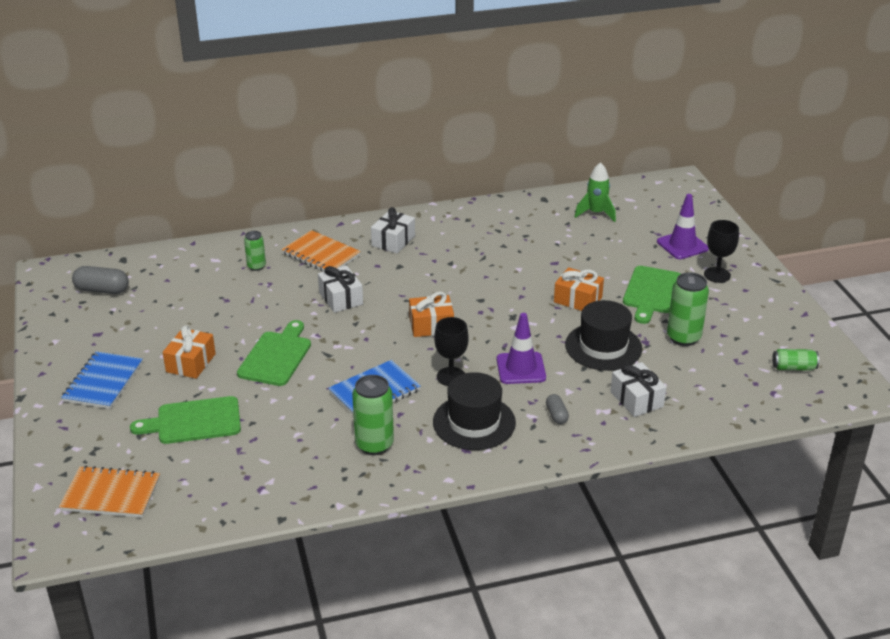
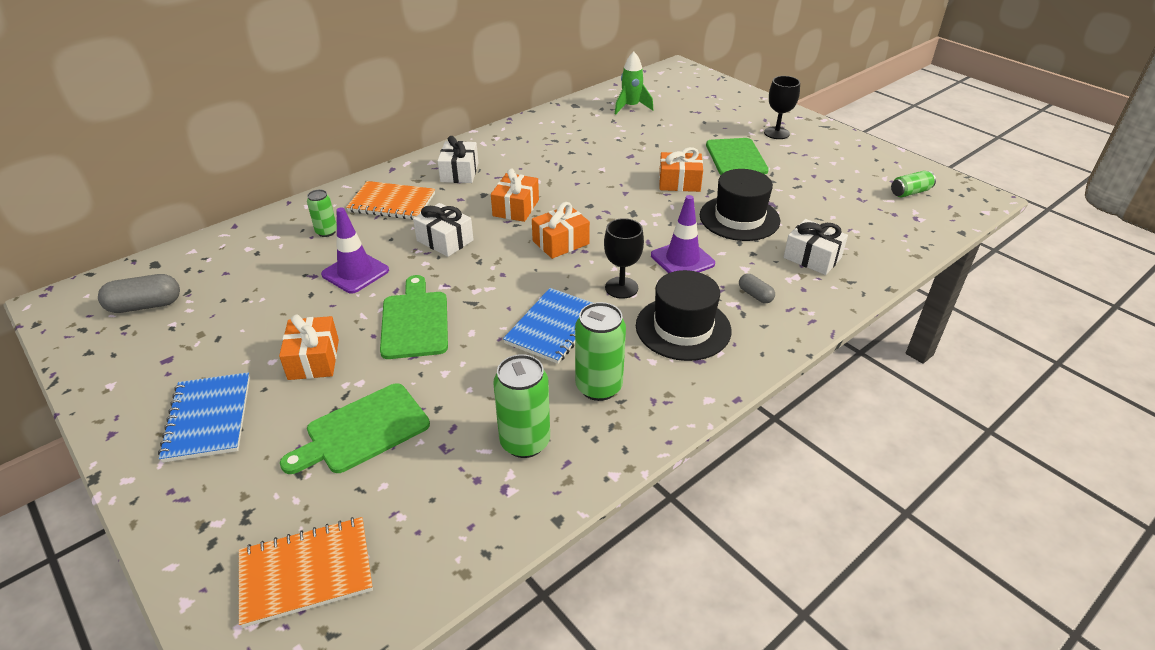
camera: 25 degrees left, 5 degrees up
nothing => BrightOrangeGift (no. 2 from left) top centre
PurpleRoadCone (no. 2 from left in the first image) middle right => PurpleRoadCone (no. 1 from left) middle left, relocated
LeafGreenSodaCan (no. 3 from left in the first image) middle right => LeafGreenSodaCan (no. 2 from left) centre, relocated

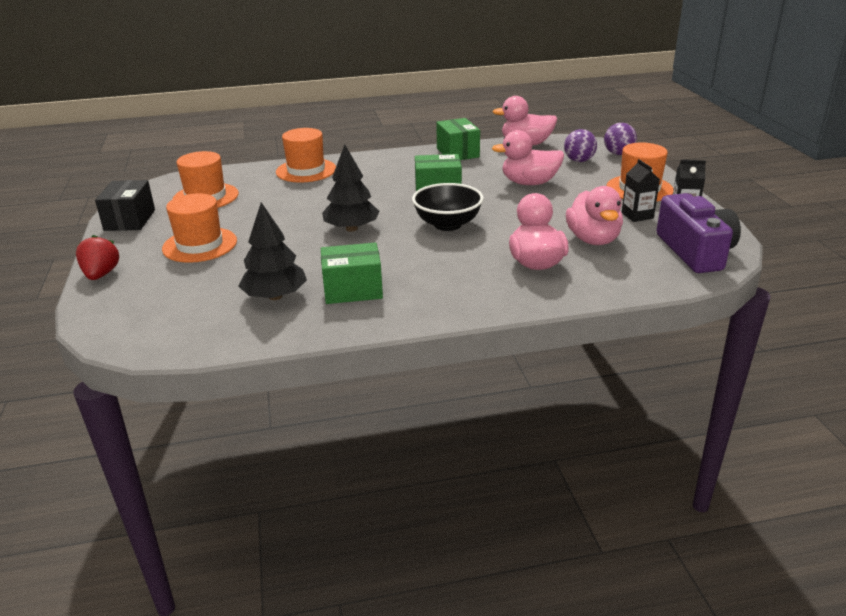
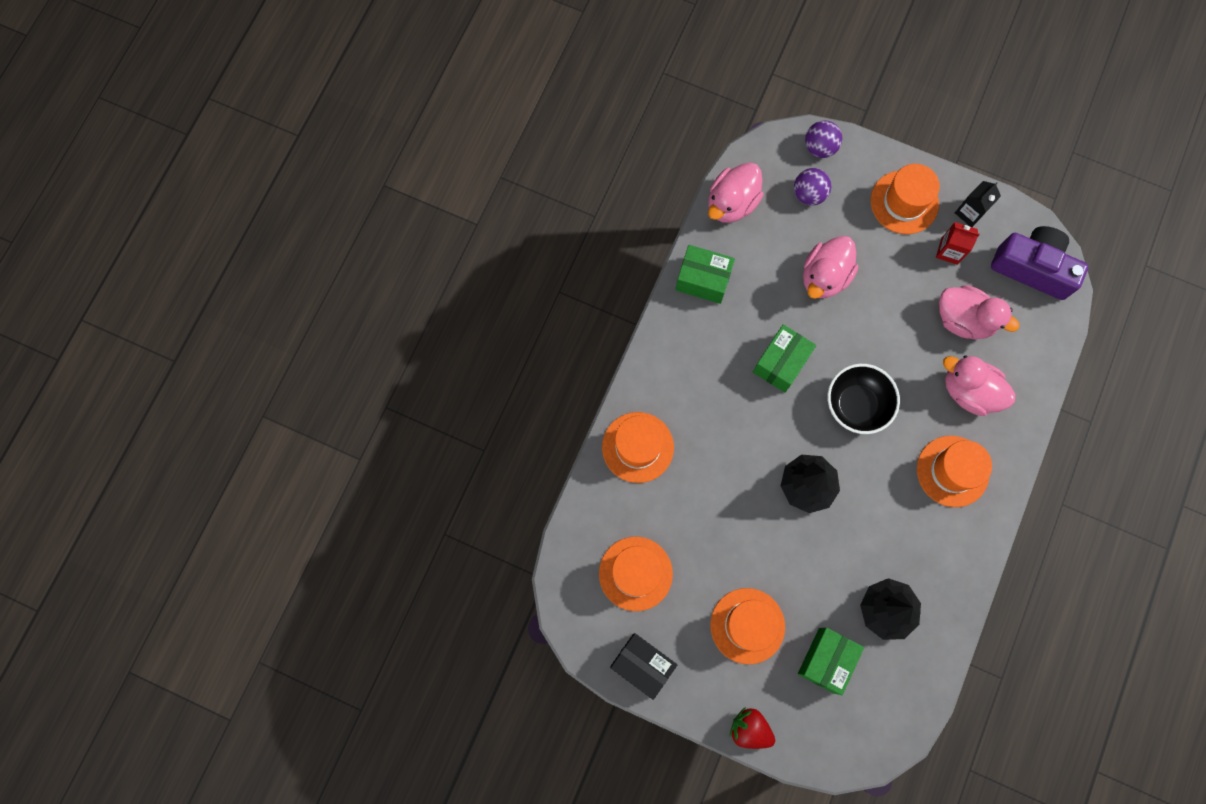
camera: 55 degrees left, 45 degrees up
nothing => BrightOrangeTallHat (no. 5 from left) middle right
LeafGreenBox (no. 1 from left in the first image) centre => LeafGreenBox (no. 3 from left) bottom right, relocated
EbonyMilkCarton (no. 1 from left) top right => RedMilkCarton top right

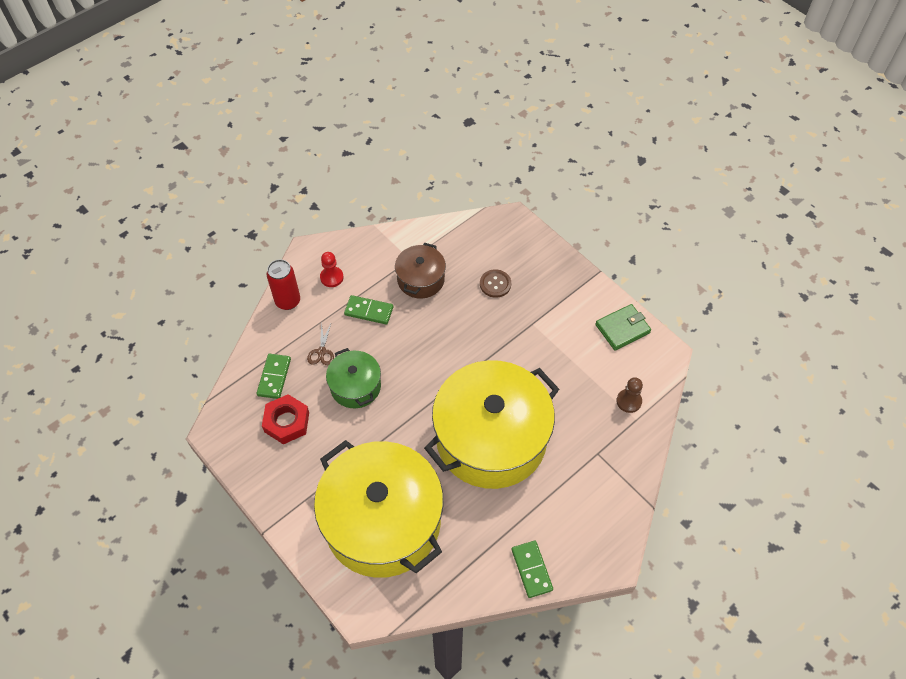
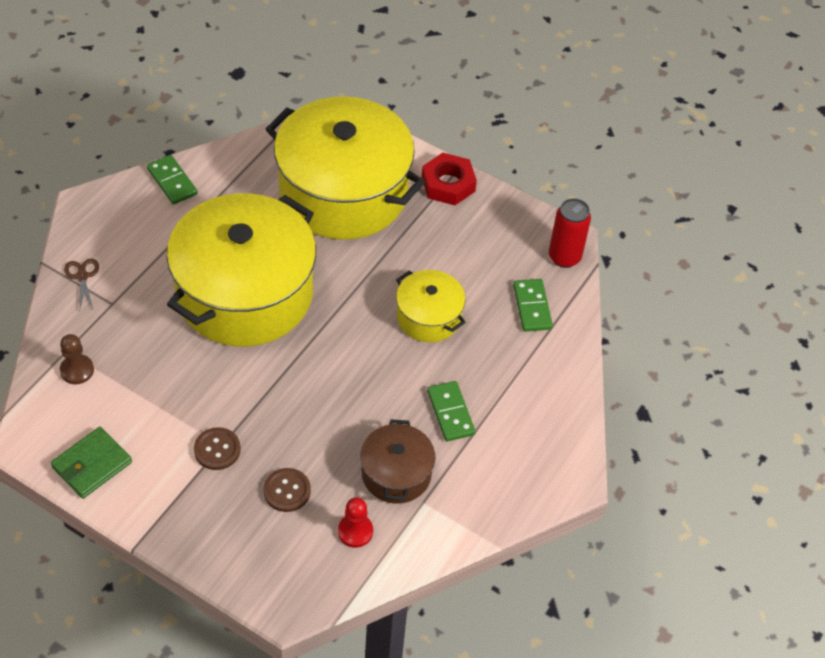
camera: 160 degrees right, 5 degrees down
nothing => DarkBrownSewingButton (no. 1 from left) bottom left
RedHexagonNut middle left => RedHexagonNut top centre, relocated
RedSodaCan middle left => RedSodaCan middle right, relocated
DarkBrownShears centre => DarkBrownShears middle left, relocated
RedPawn centre => RedPawn bottom centre, relocated
LeafGreenStockpot centre => BrightYellowStockpot (no. 3 from left) centre
LeafGreenDomino (no. 2 from left) centre, 75 degrees clockwise

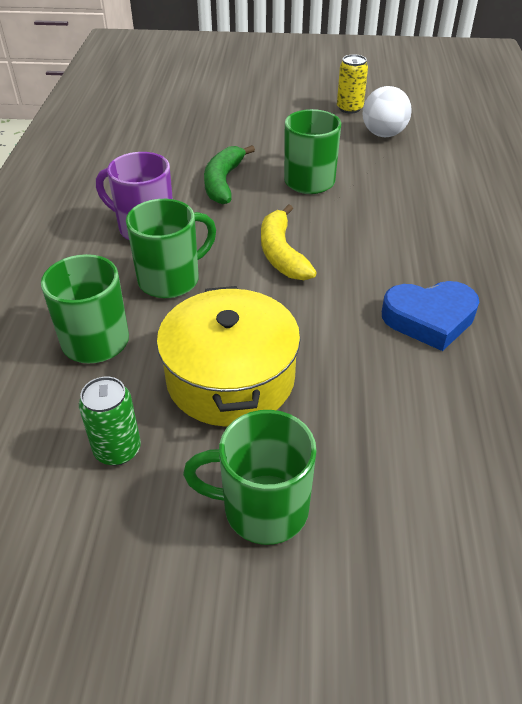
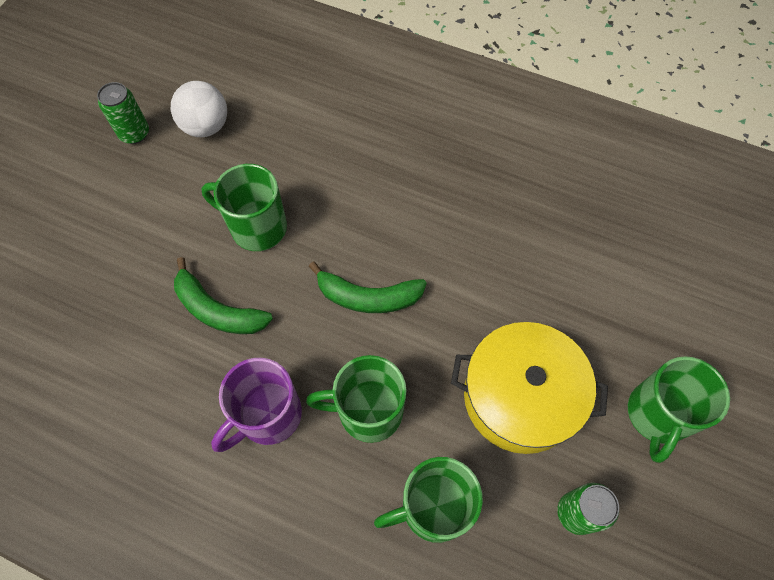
camera: 70 degrees left, 20 degrees up
BlueHeartShape middle right => nothing
BrightYellowBananaFruit centre => LeafGreenBananaFruit (no. 2 from left) centre
BrightYellowSodaCan top right => LeafGreenSodaCan (no. 1 from left) top left
LeafGreenTeaMug (no. 2 from left) middle left => LeafGreenTeaMug (no. 2 from left) bottom centre, 75 degrees counterclockwise

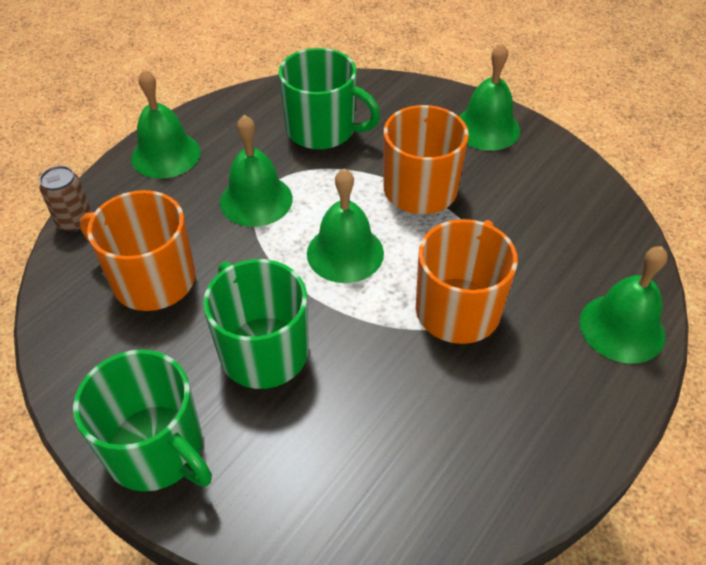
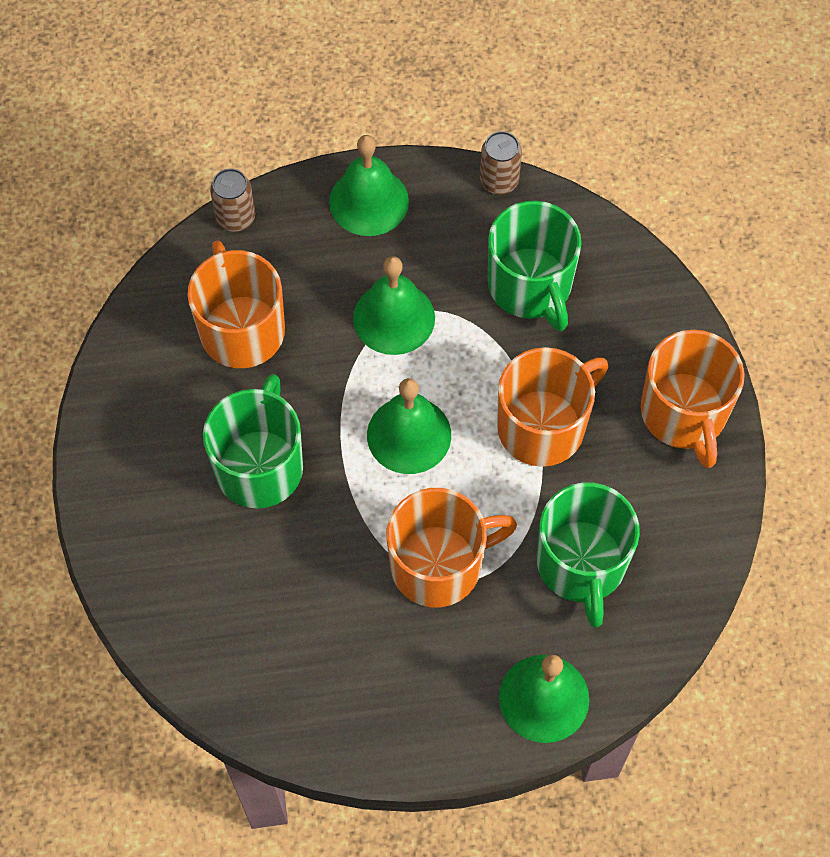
camera: 45 degrees right, 15 degrees up
nothing => DarkBrownSodaCan (no. 2 from left) top centre
LeafGreenTeaMug (no. 1 from left in the first image) bottom left => LeafGreenTeaMug (no. 3 from left) middle right, relocated
LeafGreenHandBell (no. 4 from left) top right => BrightOrangeTeaMug (no. 4 from left) middle right

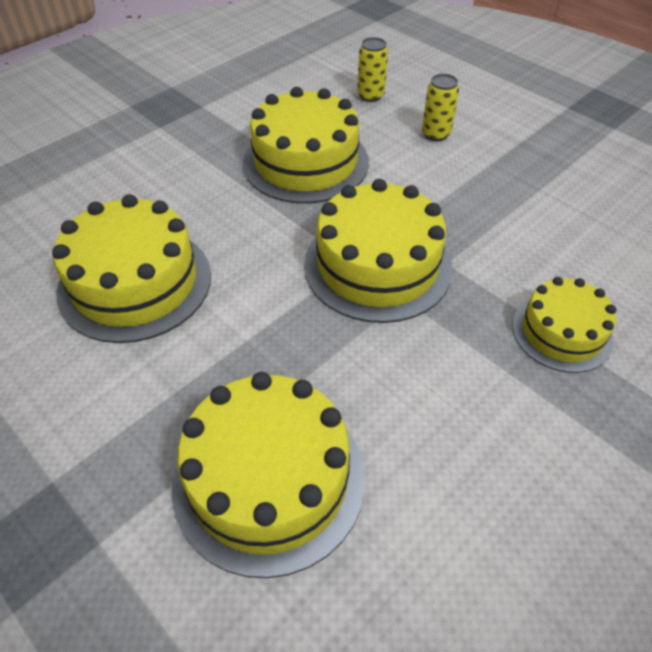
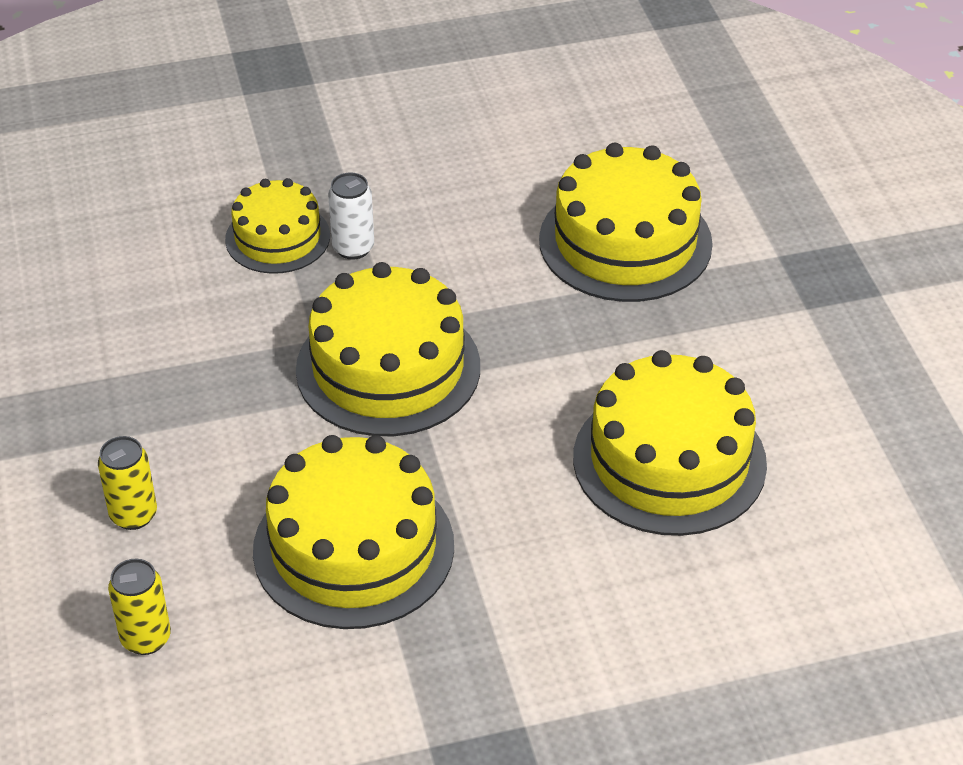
camera: 150 degrees left, 5 degrees down
nothing => PureWhiteSodaCan top centre

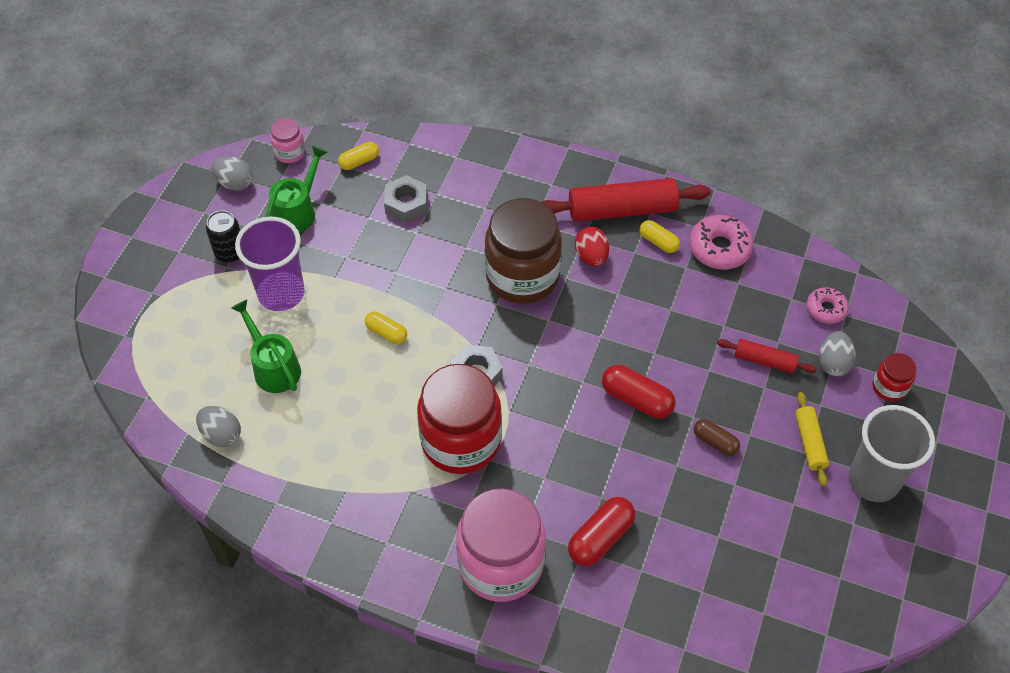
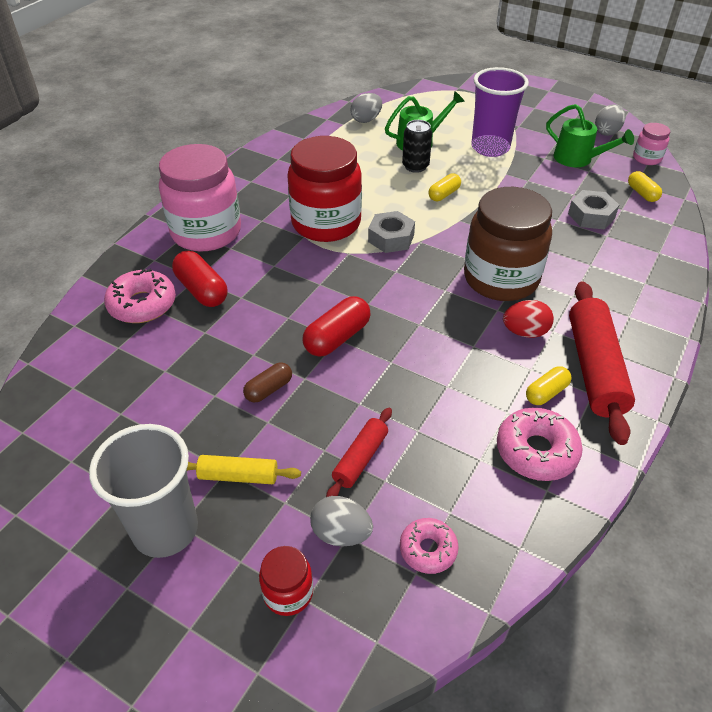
camera: 100 degrees right, 10 degrees down
nothing => RosePinkDonut (no. 1 from left) middle left
EbonySodaCan middle left => EbonySodaCan top centre, relocated

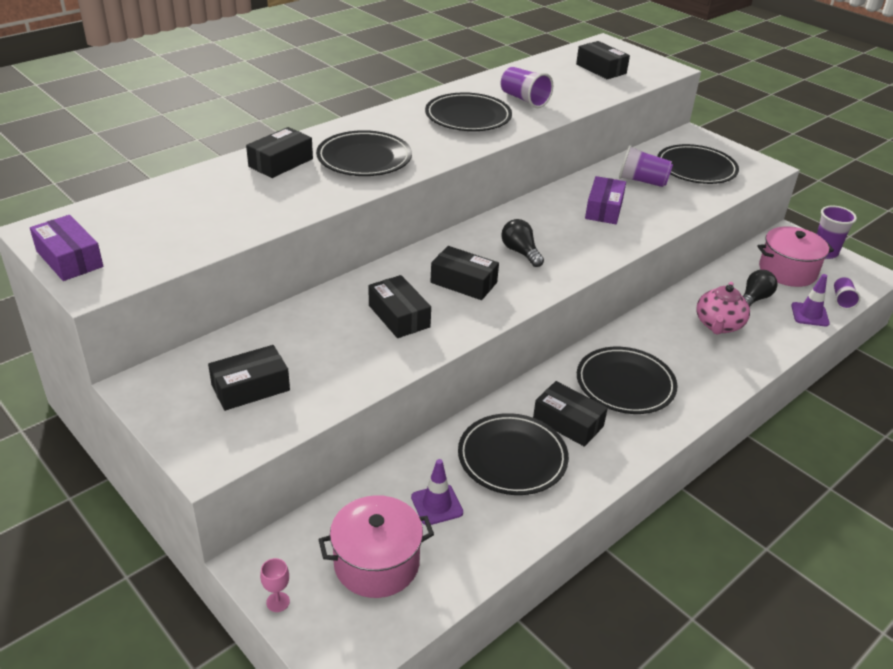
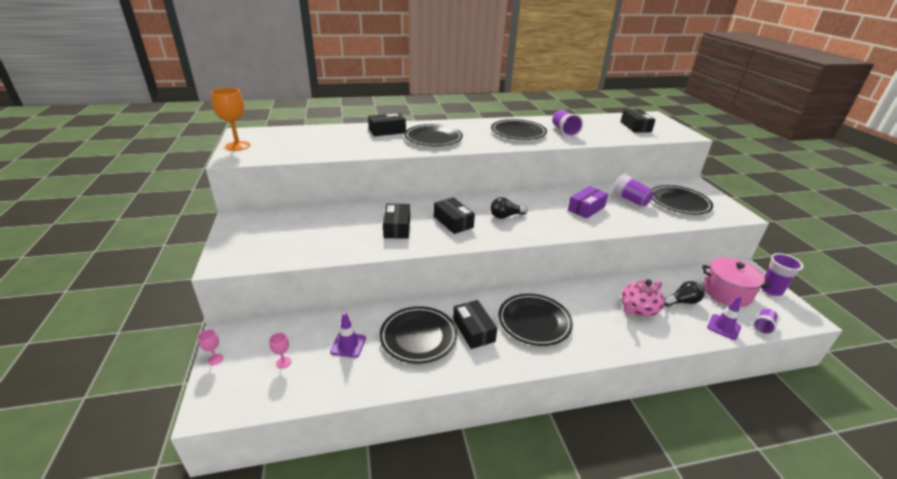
camera: 30 degrees right, 5 degrees down
EbonyBox (no. 1 from left) middle left => nothing
PurpleBox (no. 1 from left) middle left => BrightOrangeChalice top left
RosePinkStockpot (no. 1 from left) bottom centre => RosePinkChalice (no. 2 from left) bottom left
EbonyBulb (no. 1 from left) centre, 105 degrees counterclockwise

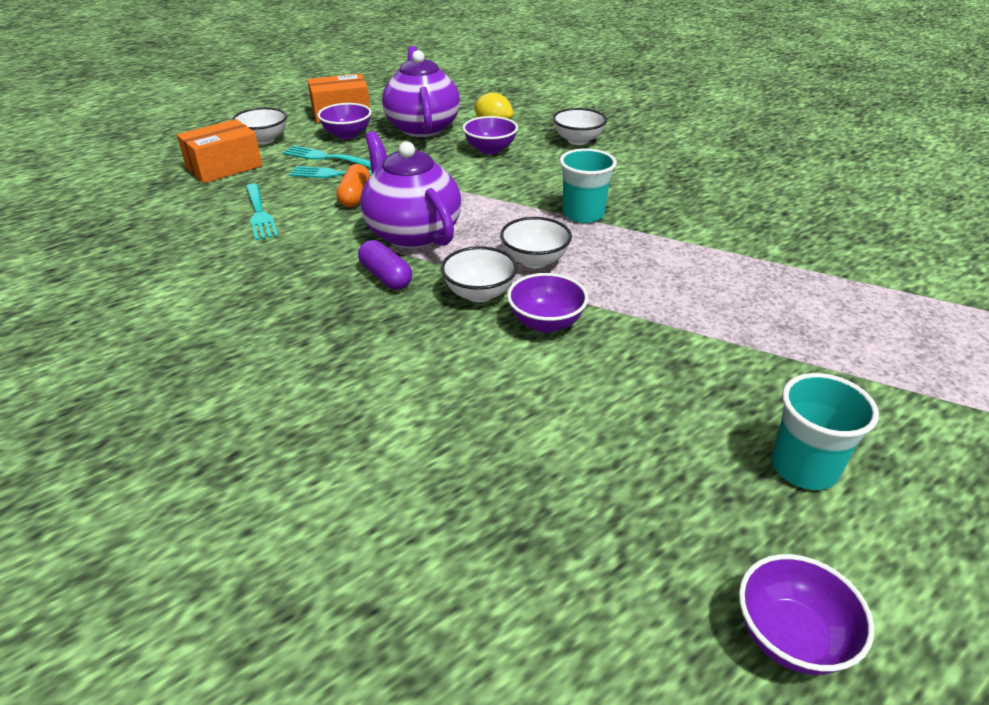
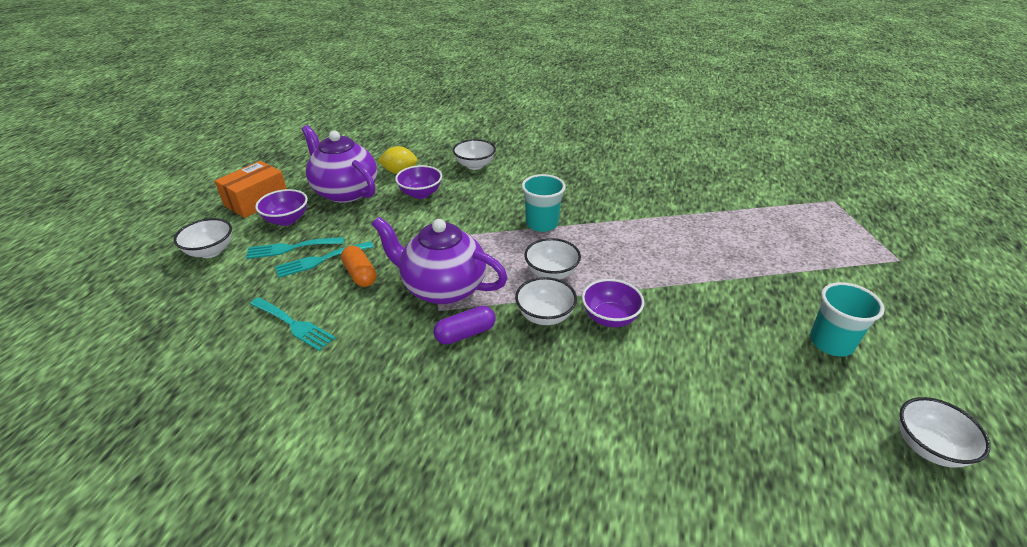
camera: 35 degrees left, 0 degrees up
BrightOrangeBox (no. 1 from left) top left => nothing
PurpleBowl (no. 4 from left) bottom right => PureWhiteBowl (no. 5 from left) bottom right
PurplePillShape centre, 45 degrees counterclockwise

